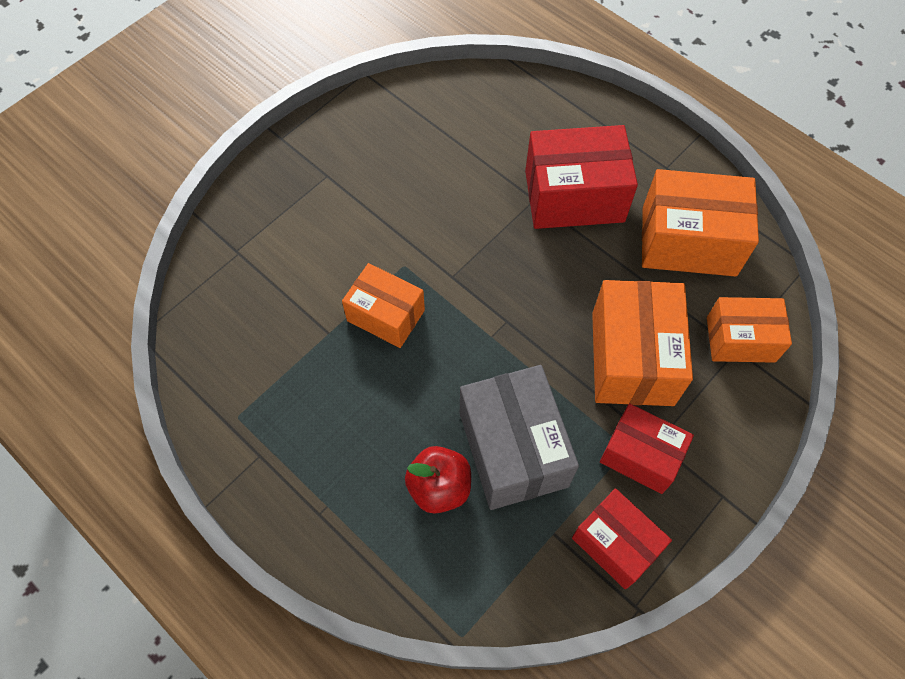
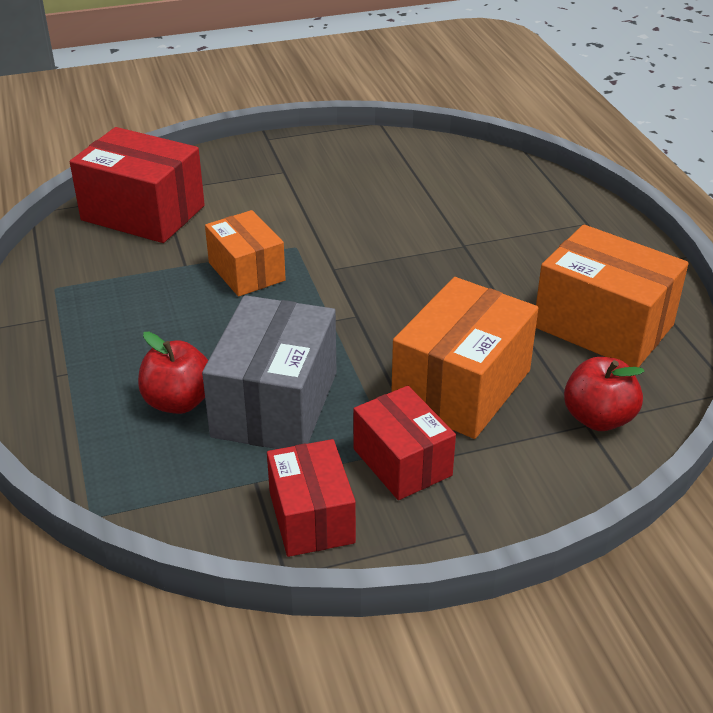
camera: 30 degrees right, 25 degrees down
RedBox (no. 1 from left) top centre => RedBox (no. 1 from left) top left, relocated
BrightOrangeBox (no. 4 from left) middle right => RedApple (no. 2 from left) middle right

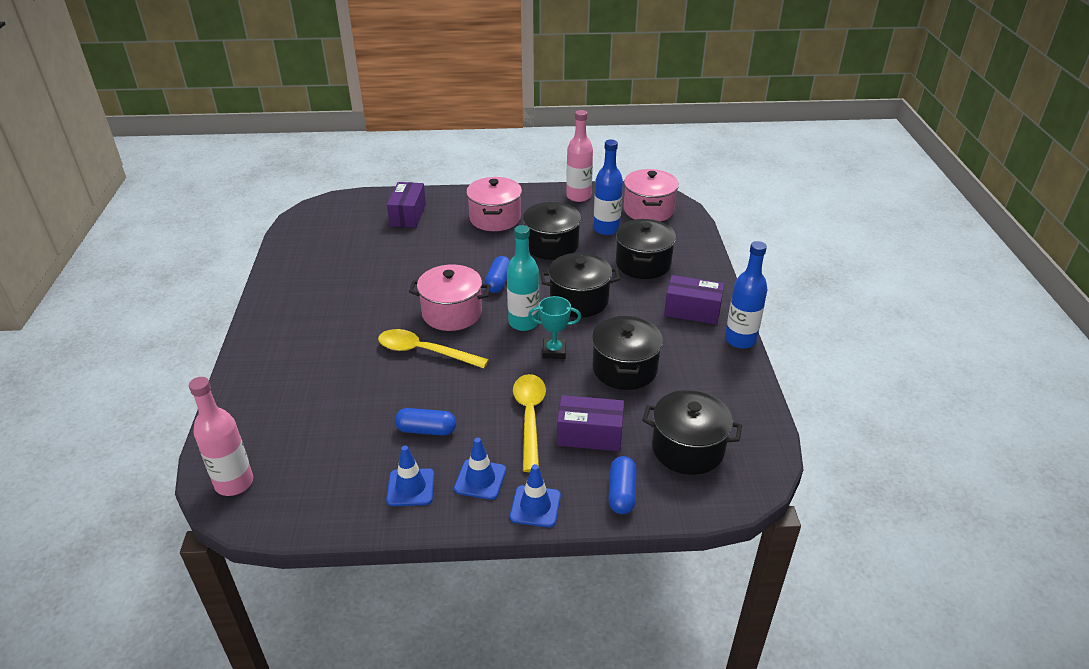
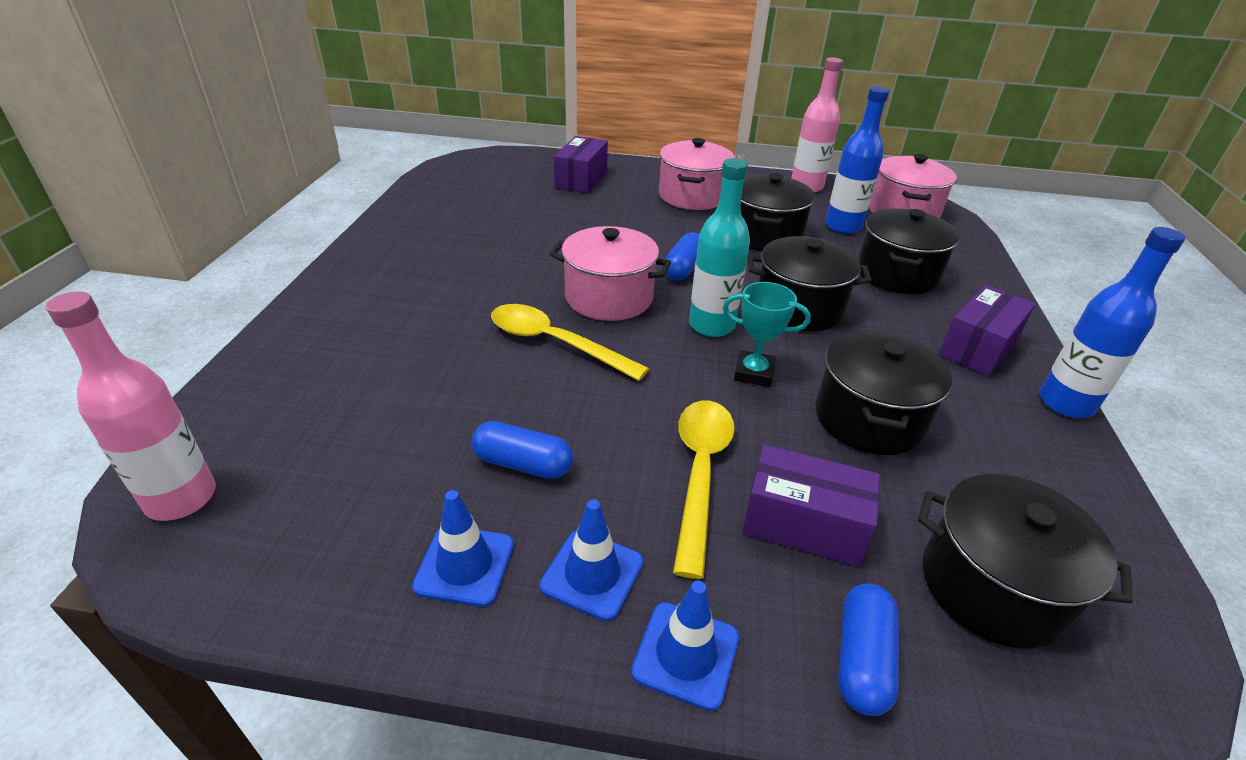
camera: 10 degrees right, 0 degrees up
PurpleBox (no. 3 from left) centre => PurpleBox (no. 3 from left) middle right, 75 degrees counterclockwise

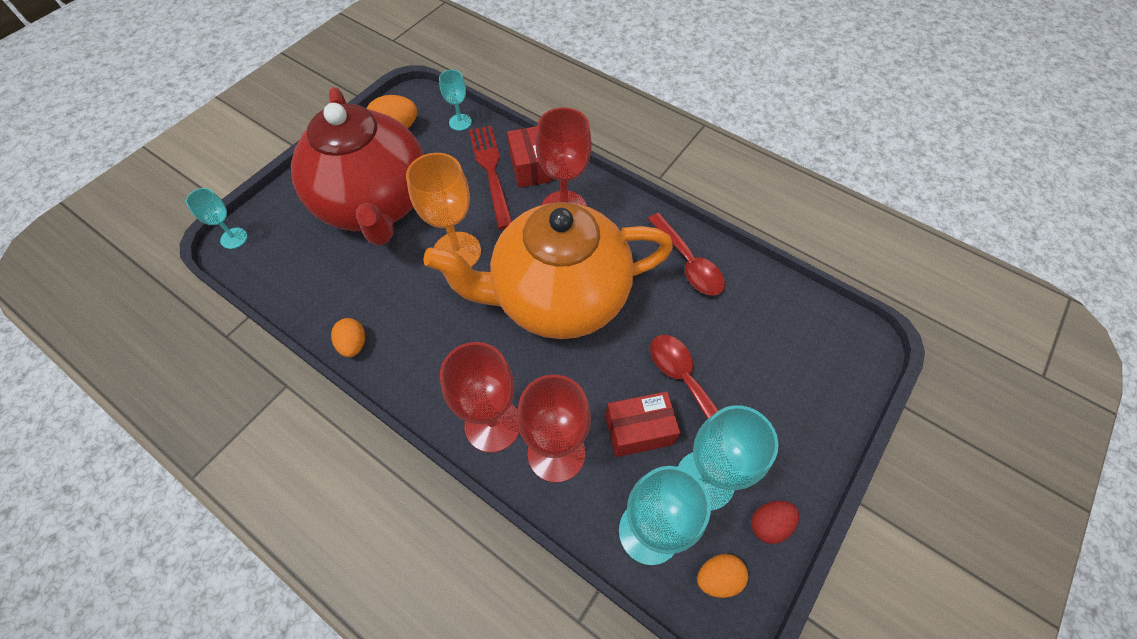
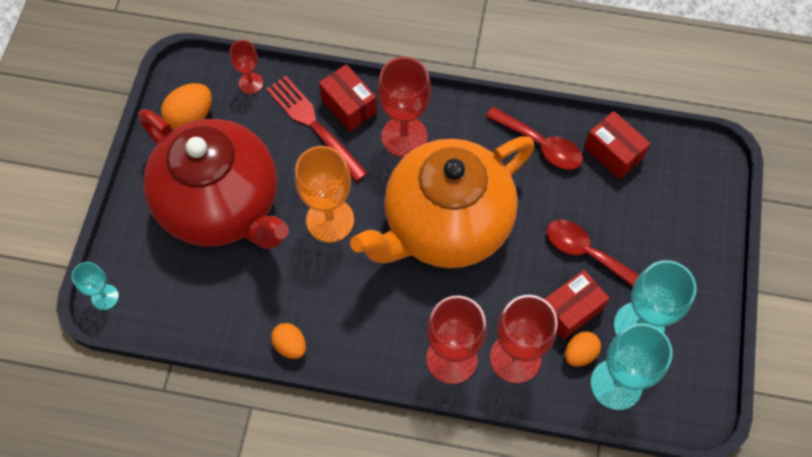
camera: 25 degrees left, 5 degrees up
RedToyEgg bottom right => nothing
nothing => RedBox (no. 3 from left) top right
BrightOrangeToyEgg (no. 3 from left) bottom centre => BrightOrangeToyEgg (no. 3 from left) bottom right, relocated
TurquoiseChalice (no. 2 from left) top centre => RedChalice (no. 1 from left) top left

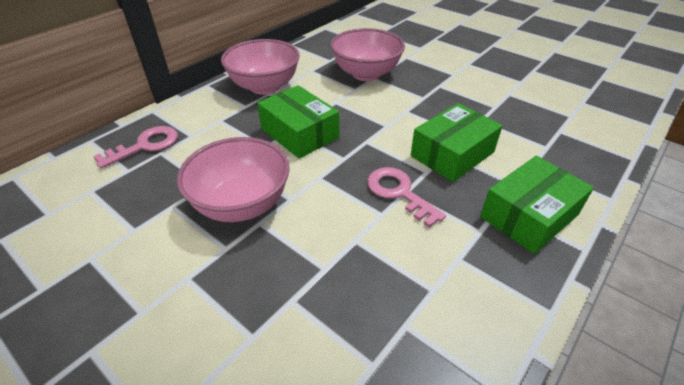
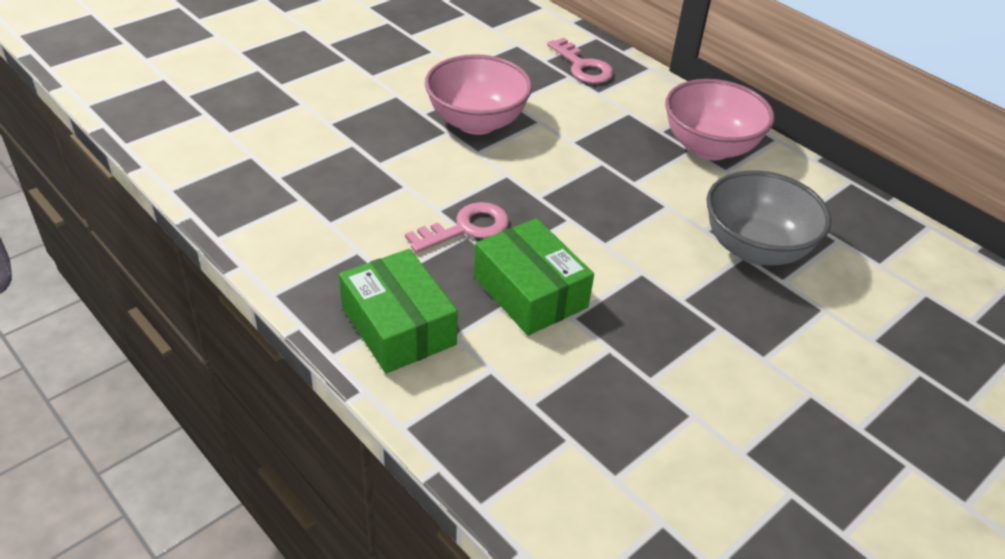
camera: 95 degrees right, 0 degrees up
LeafGreenBox (no. 1 from left) top centre => nothing
RosePinkBowl (no. 3 from left) top centre => GrayBowl middle right

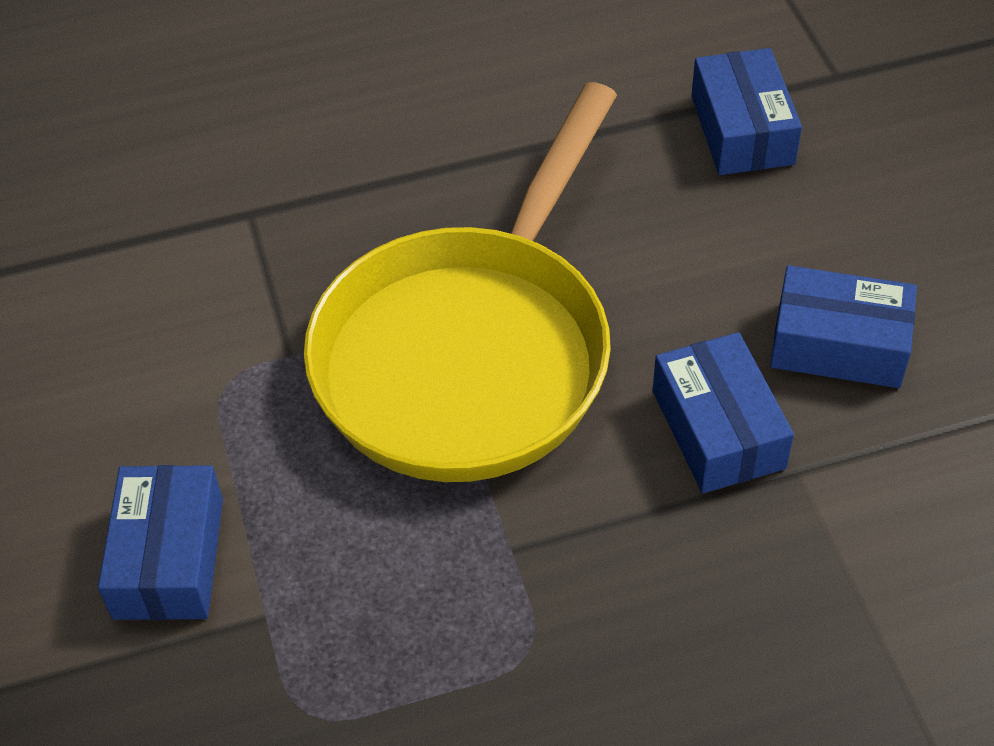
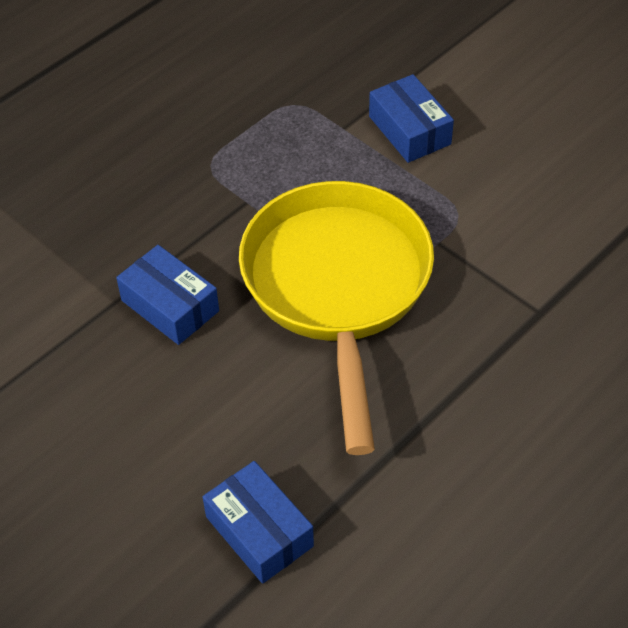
camera: 150 degrees right, 0 degrees up
BlueBox (no. 4 from left) middle right => nothing

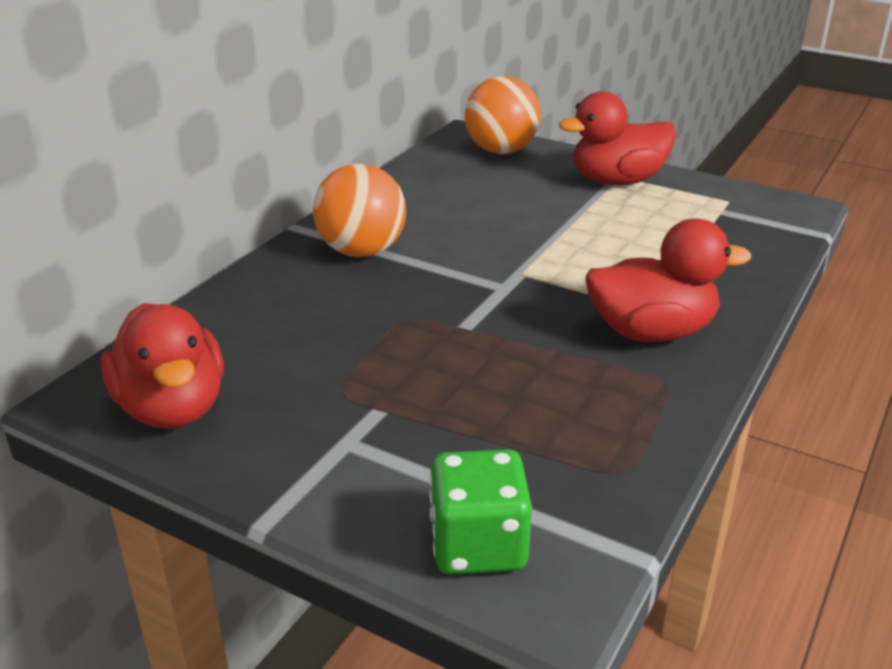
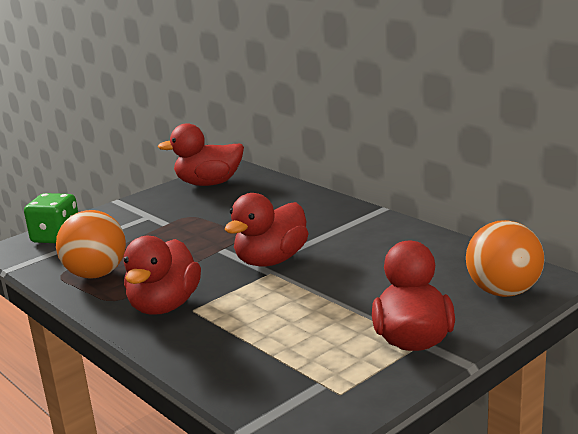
camera: 110 degrees right, 10 degrees down
nothing => RedDuck (no. 3 from left) centre
BrightOrangePlayBall (no. 1 from left) top centre => BrightOrangePlayBall (no. 1 from left) middle left, relocated

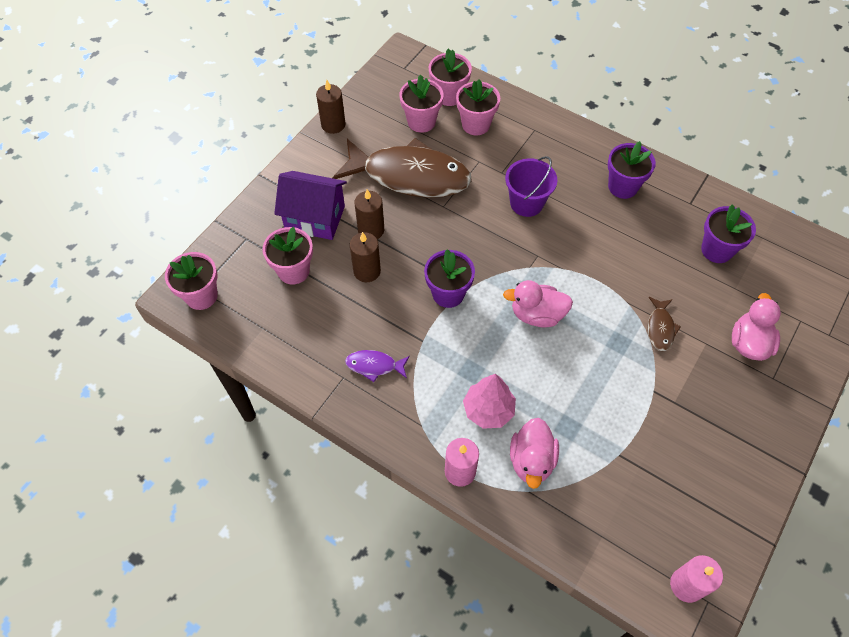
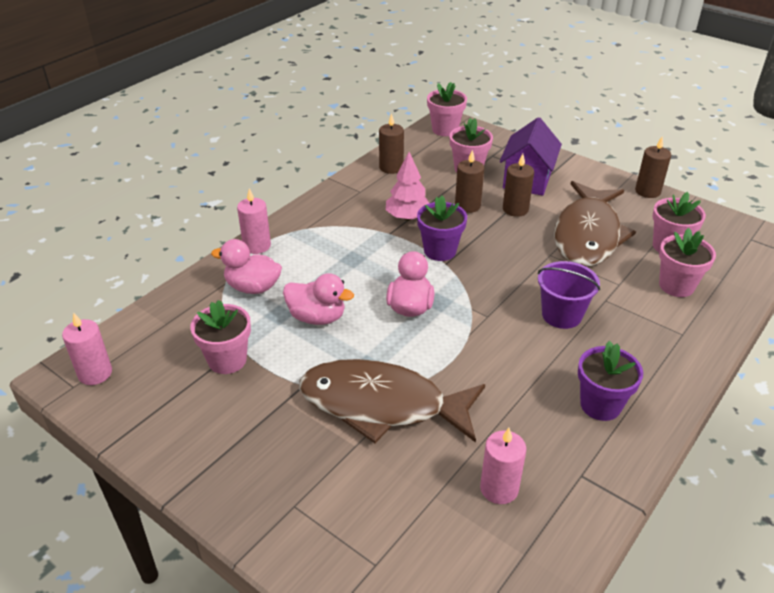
camera: 95 degrees right, 20 degrees down
PurpleFish centre => nothing
nothing => DarkBrownPillarCandle (no. 1 from left) top centre
RosePinkPlantPot (no. 4 from left in the first image) top centre => RosePinkPlantPot (no. 1 from left) middle left, relocated
RosePinkFirTree centre => RosePinkFirTree top centre, relocated
RosePinkDuck (no. 3 from left in the first image) middle right => RosePinkDuck (no. 2 from left) centre, relocated
PurplePlantPot (no. 3 from left) middle right => RosePinkPillarCandle (no. 3 from left) bottom centre
DarkBrownFish (no. 2 from left in the first image) middle right => DarkBrownFish (no. 1 from left) bottom centre, x2.44

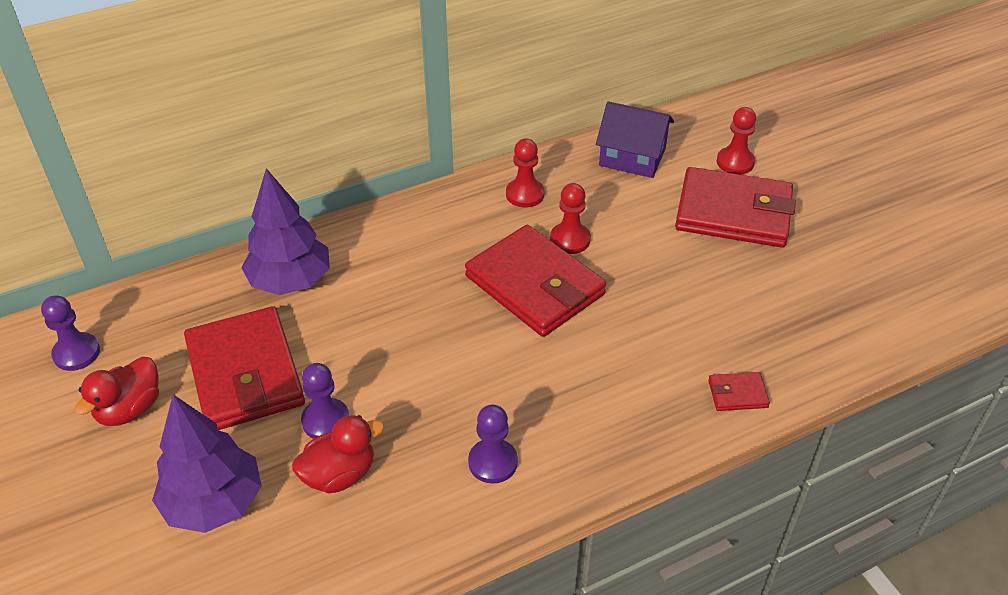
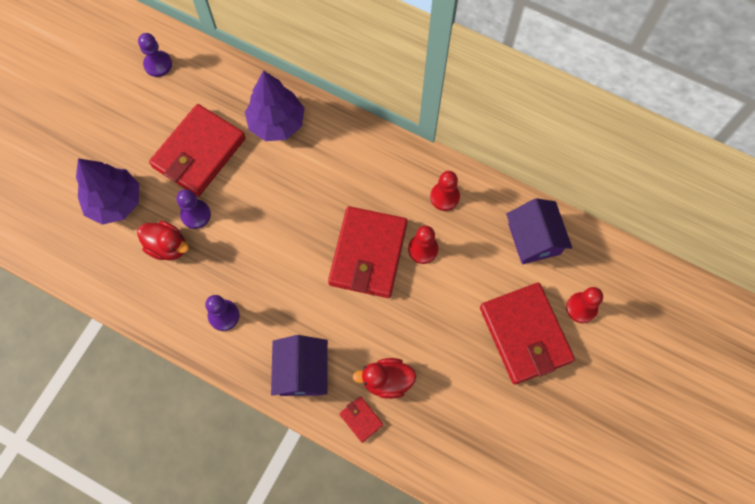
camera: 55 degrees right, 25 degrees up
nothing => PurpleToyHouse (no. 1 from left) bottom centre
RedDuck (no. 1 from left in the first image) middle left => RedDuck (no. 2 from left) bottom centre, relocated

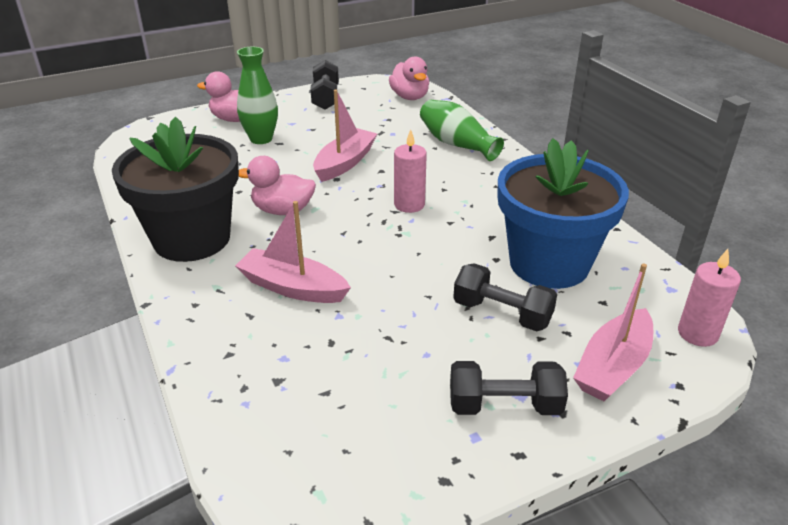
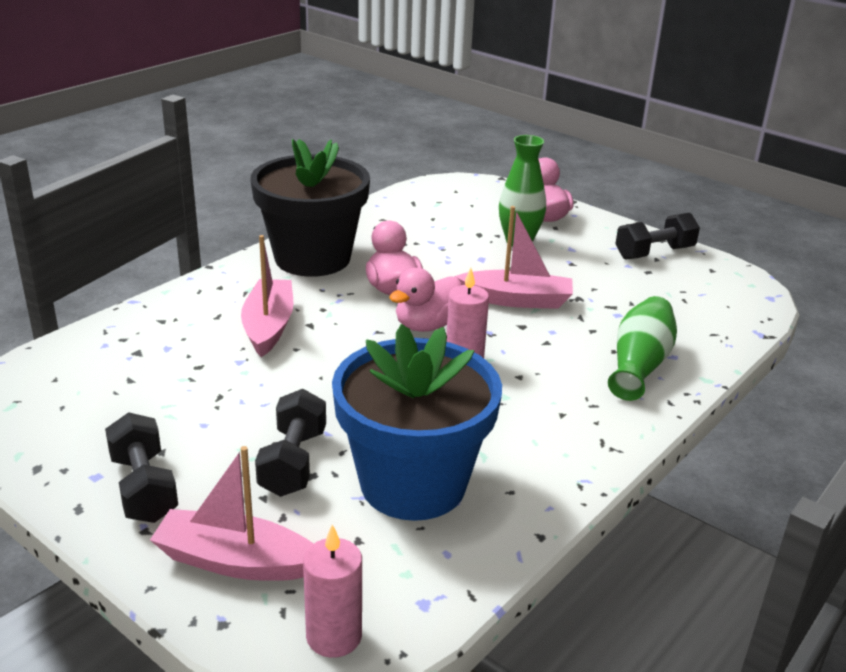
camera: 65 degrees right, 5 degrees down
RosePinkDuck (no. 3 from left in the first image) top centre => RosePinkDuck (no. 2 from left) centre, relocated

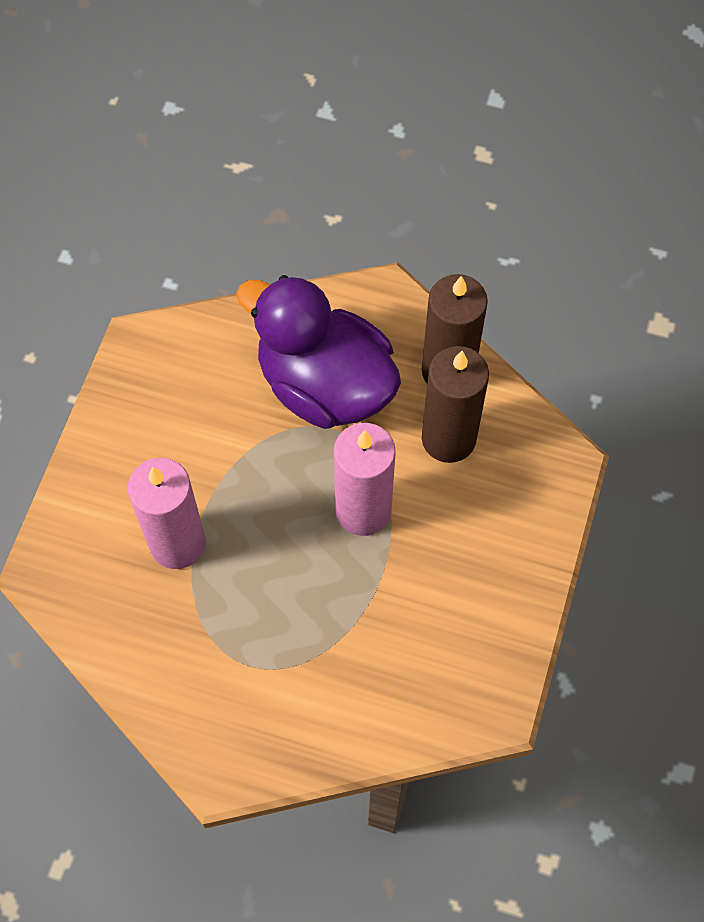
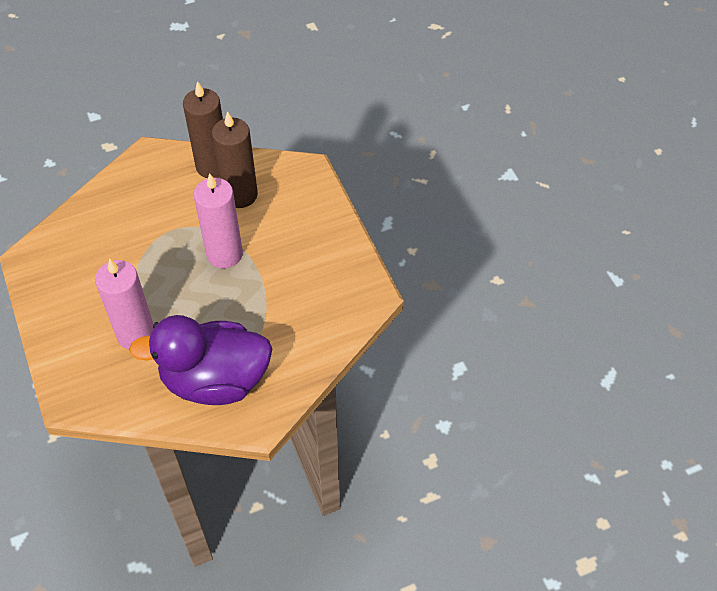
camera: 40 degrees left, 10 degrees down
PurpleDuck centre => PurpleDuck middle left, relocated

